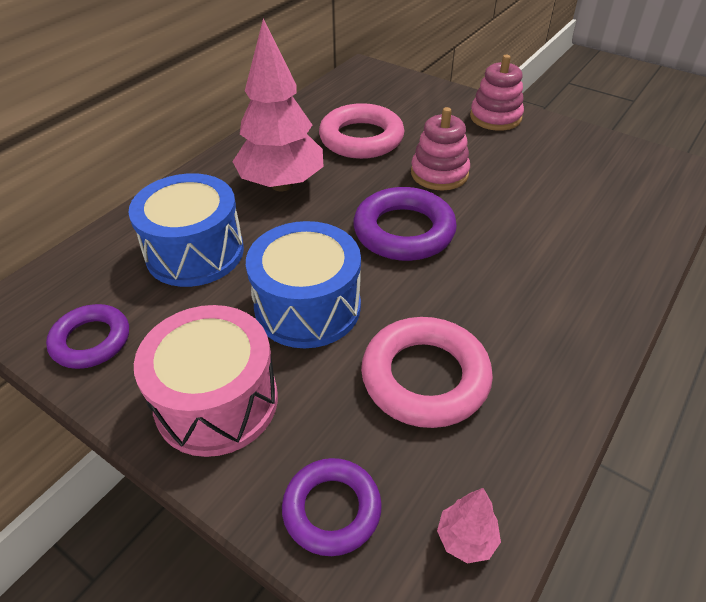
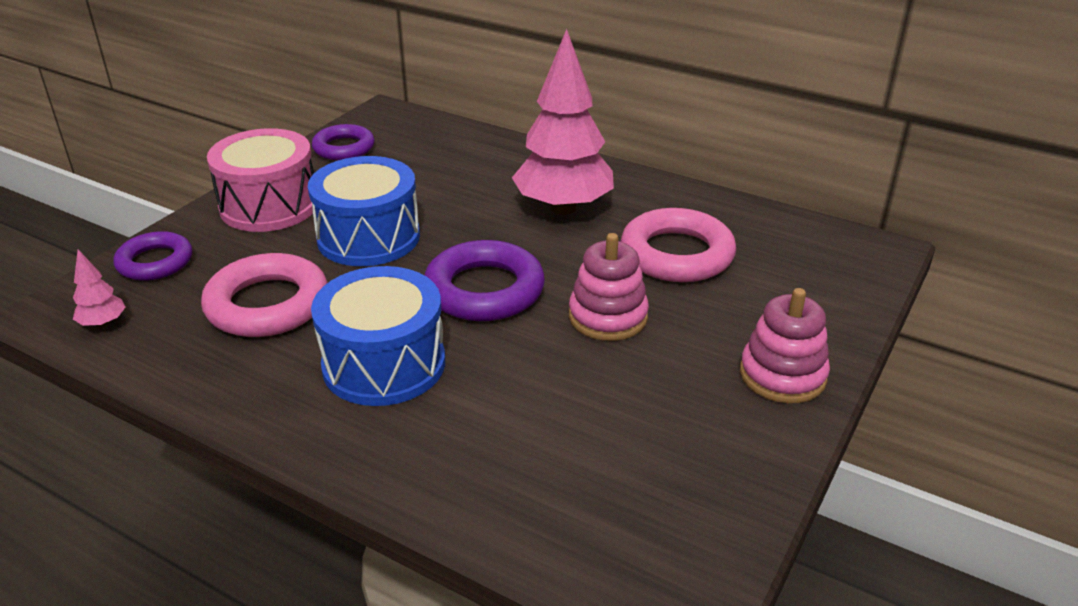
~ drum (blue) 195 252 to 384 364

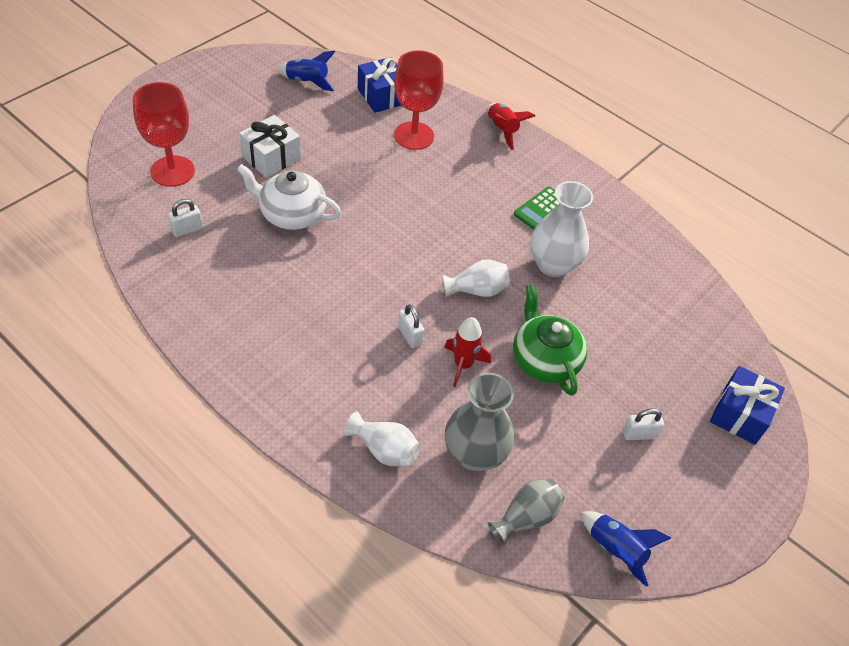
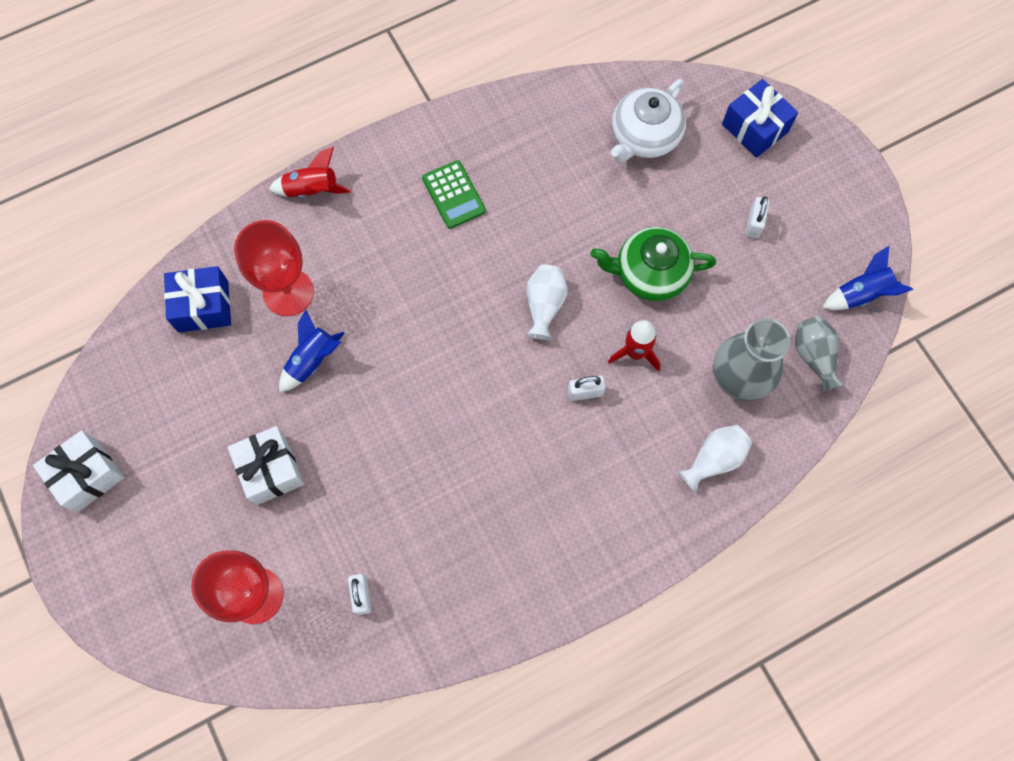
+ gift (white) 87 476
~ rocket (blue) 307 82 to 312 360
~ teapot (white) 291 214 to 644 136
- vase (white) 553 265

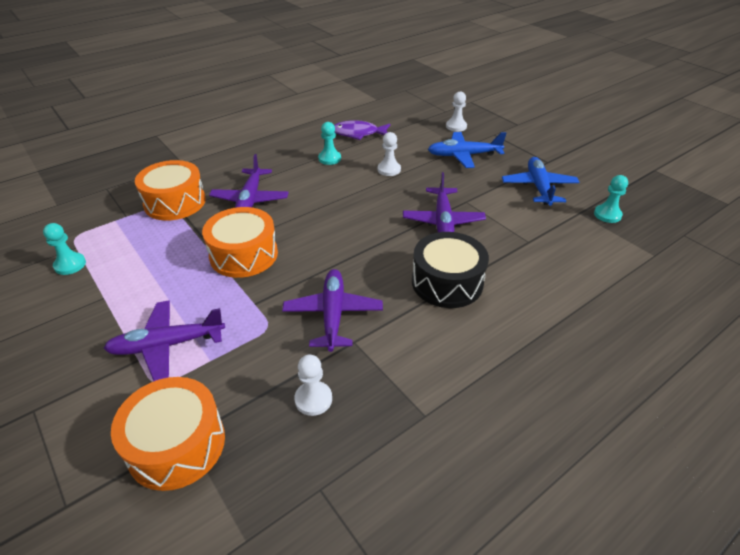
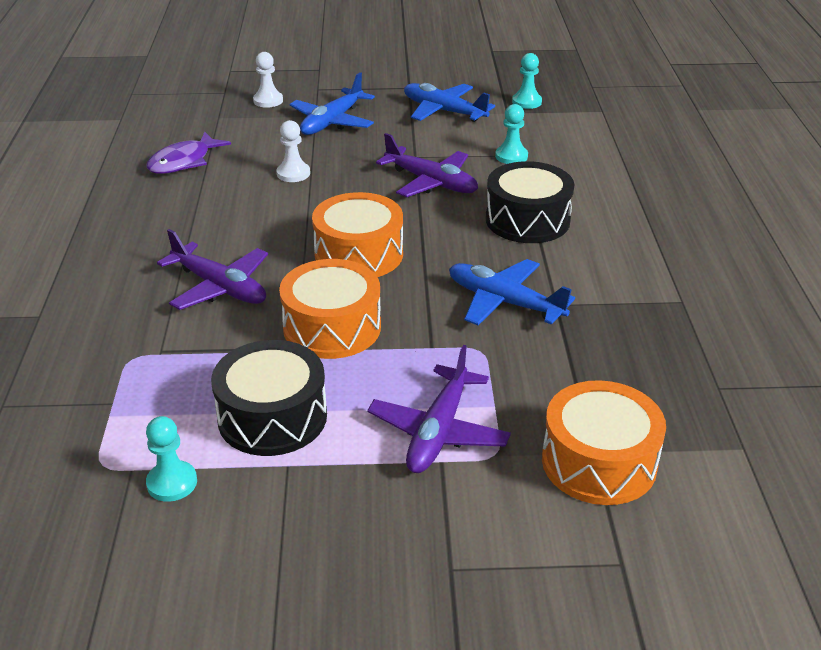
+ drum (black) 272 417
~ drum (orange) 175 202 to 359 254
~ plane (purple) 333 314 to plane (blue) 504 302
~ pawn (turquoise) 329 158 to 511 156
- pawn (white) 313 399

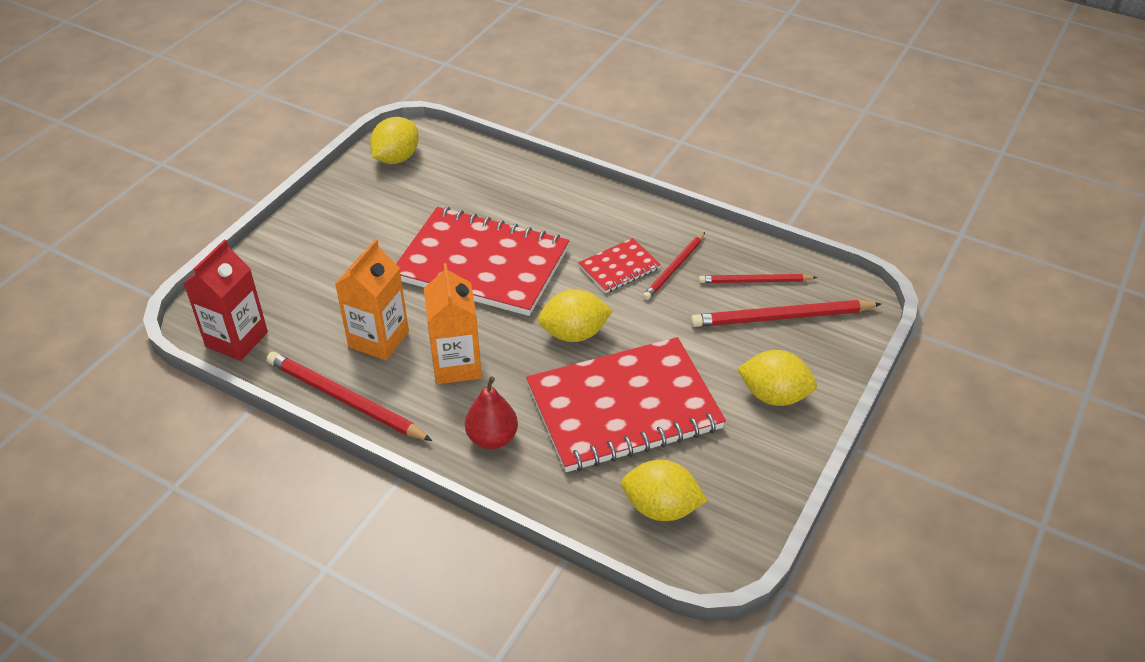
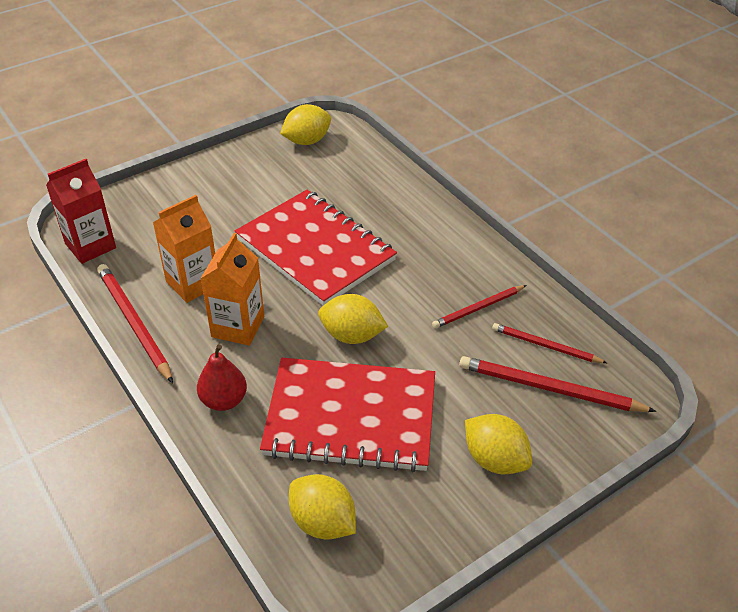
- notebook (red) 619 267

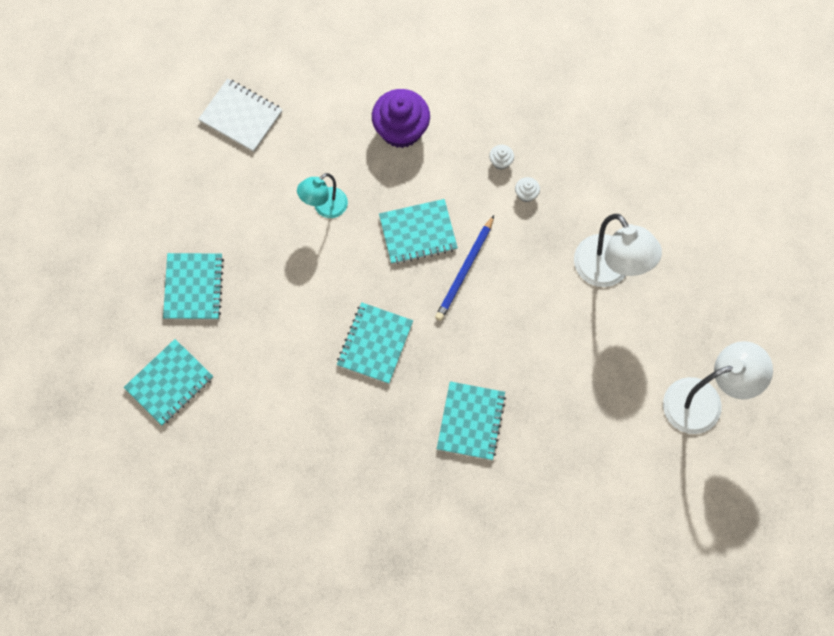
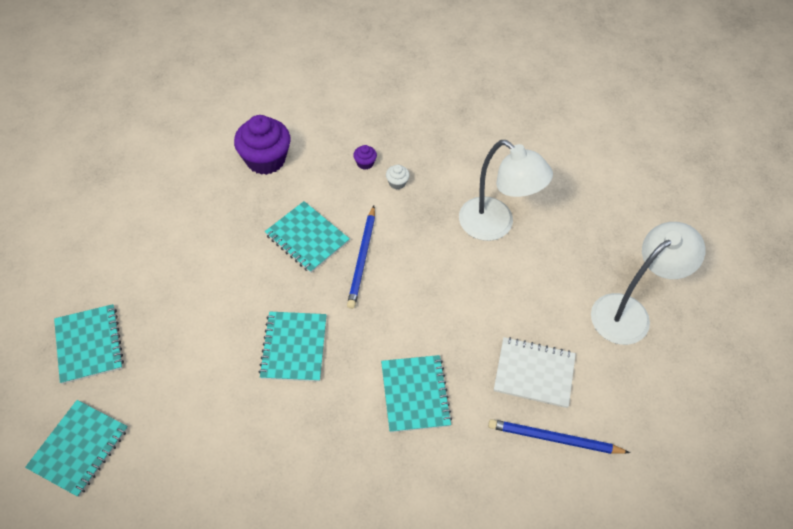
~ notebook (turquoise) 418 233 = 307 238 75 degrees clockwise
~ cupcake (white) 501 161 to cupcake (purple) 365 163
+ pencil (blue) 554 439
~ notebook (white) 241 116 to 534 373
- lamp (turquoise) 324 207

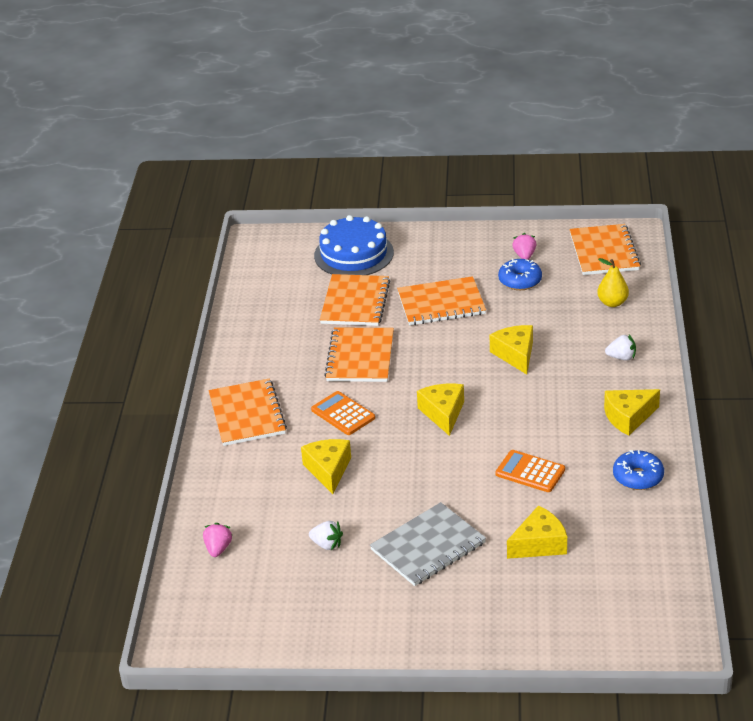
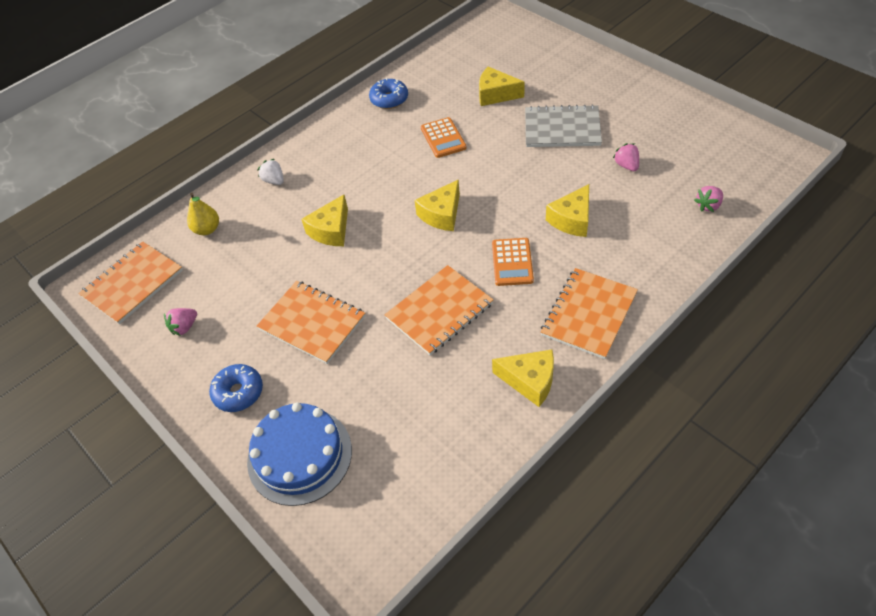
~ donut (blue) 520 281 to 238 392
~ cheese (yellow) 628 417 to 530 381
~ strawberry (white) 327 544 to strawberry (pink) 626 165
- notebook (orange) 355 302

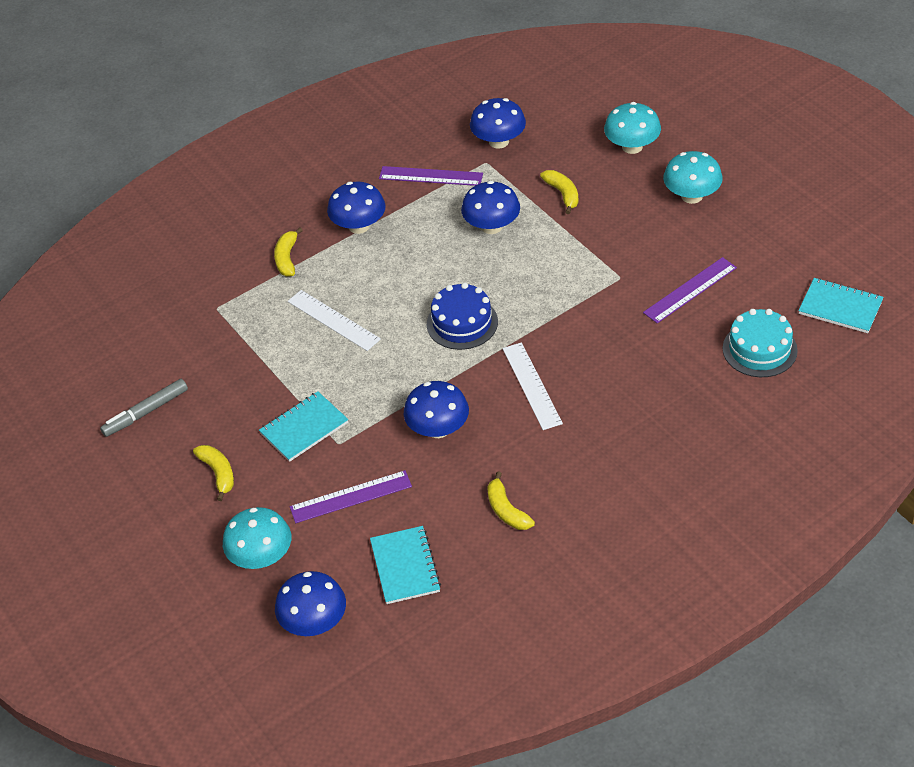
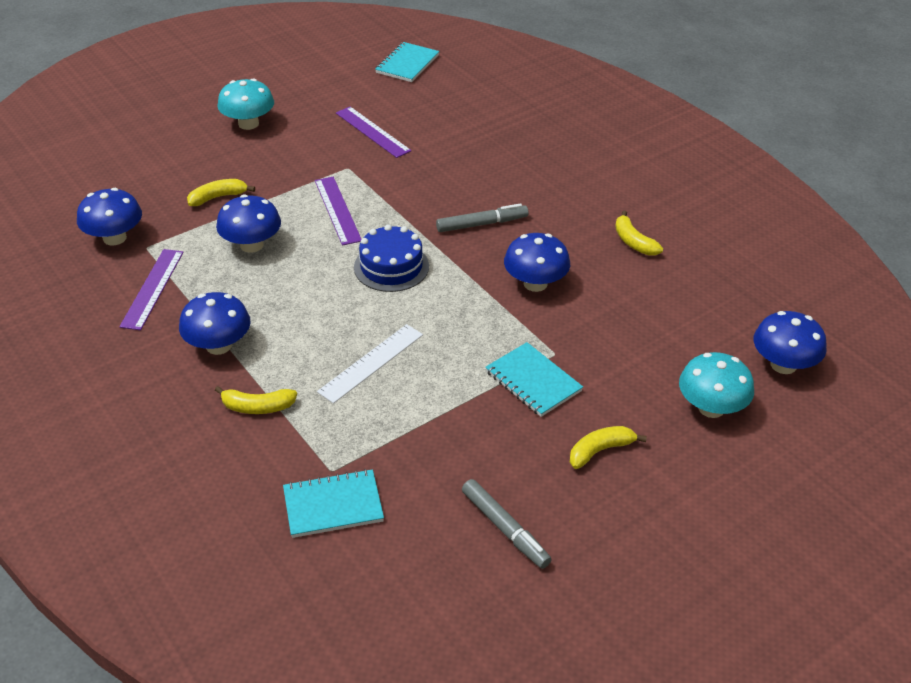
~ notebook (turquoise) 405 566 to 333 505
~ ruler (purple) 351 497 to 337 210
~ ruler (white) 531 385 to marker (grey) 482 224
~ banana (yellow) 506 510 = 633 242 90 degrees clockwise
- mushroom (turquoise) 632 147
- cake (turquoise) 759 349

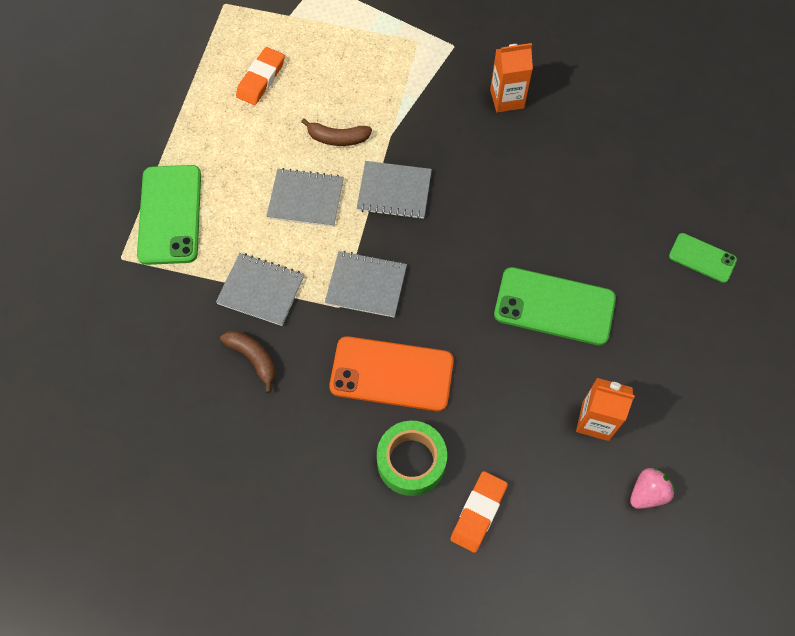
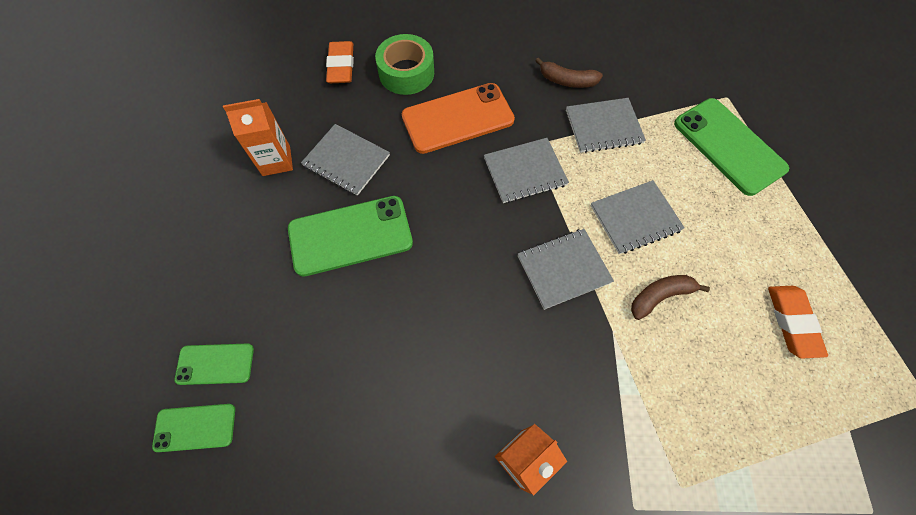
+ phone (green) 195 427
+ notebook (grey) 346 161
- strawberry (pink) 647 493

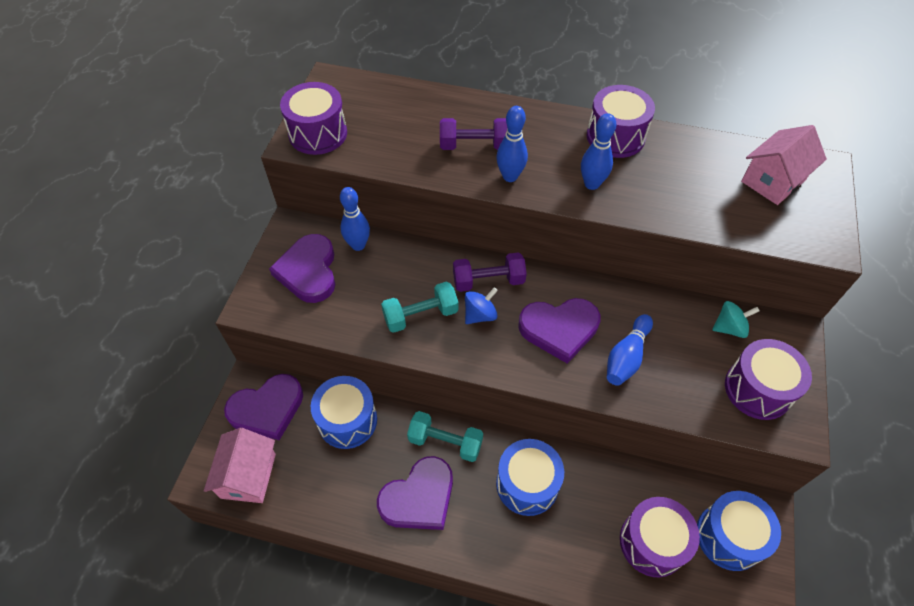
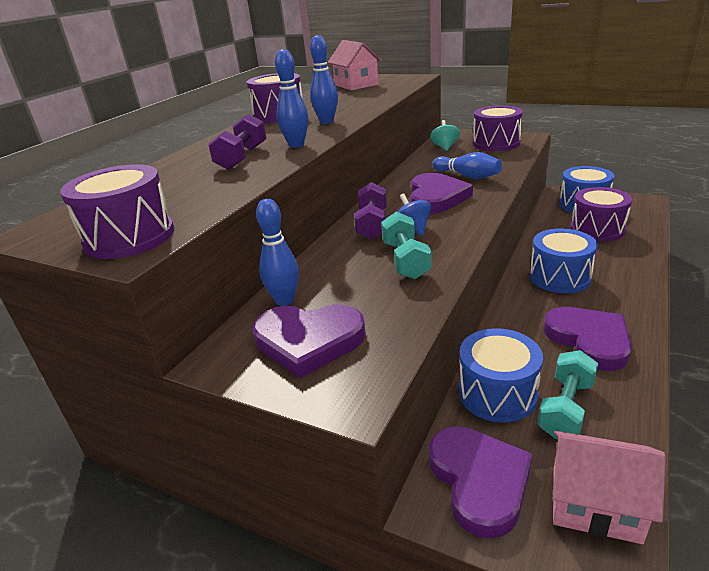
~ dumbbell (turquoise) 445 442 to 566 408

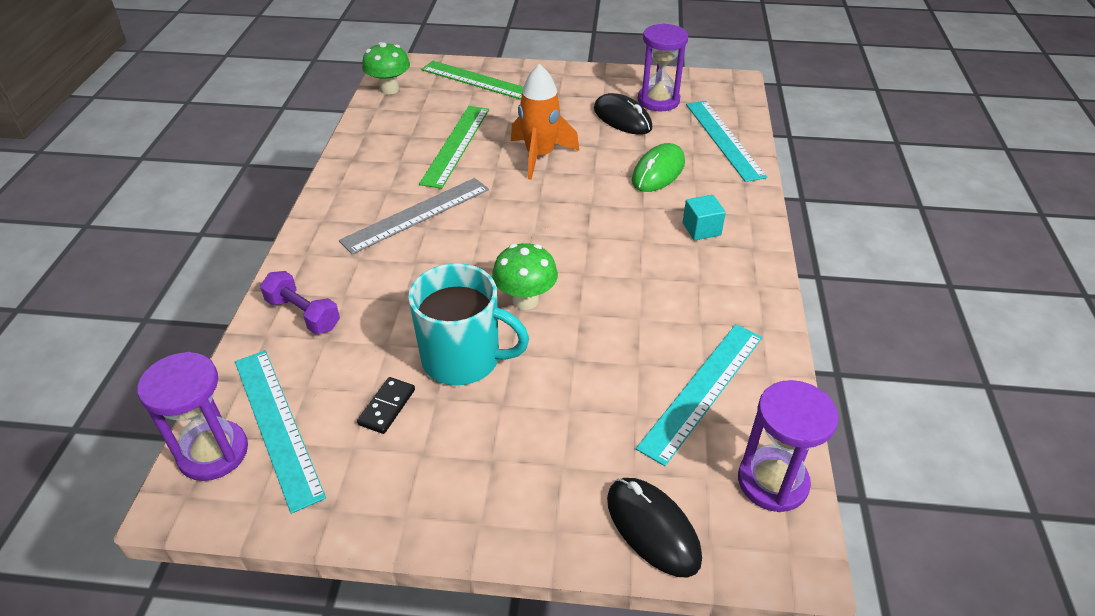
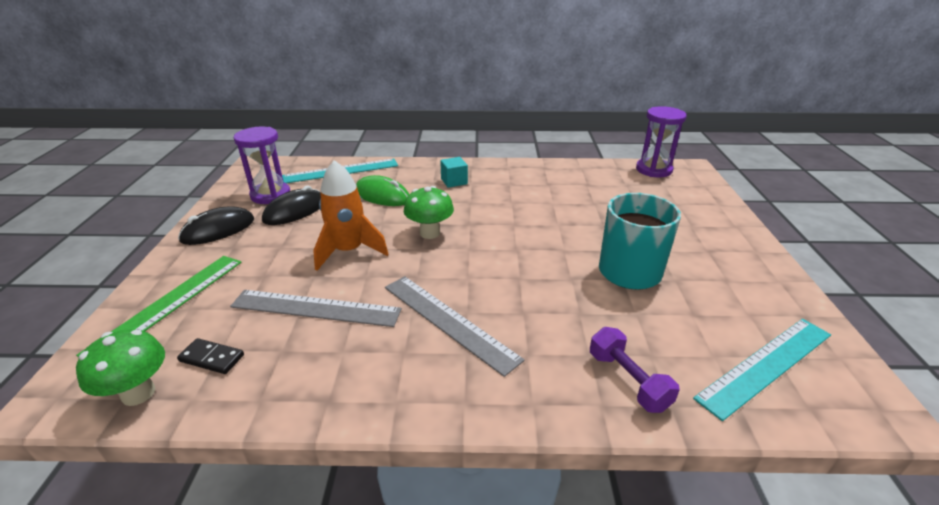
~ domino (black) 387 407 to 211 358
~ mouse (black) 652 528 to 218 230
~ ruler (green) 456 145 to ruler (grey) 315 308
~ mushroom (green) 525 300 to 430 233
~ dumbbell (purple) 303 314 = 628 380 60 degrees counterclockwise
- hourglass (purple) 213 452
- ruler (turquoise) 702 390

